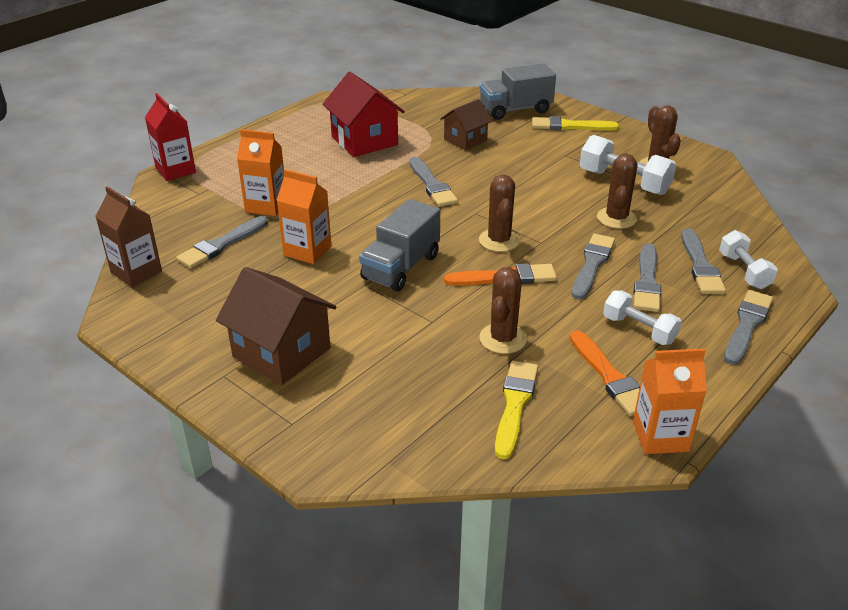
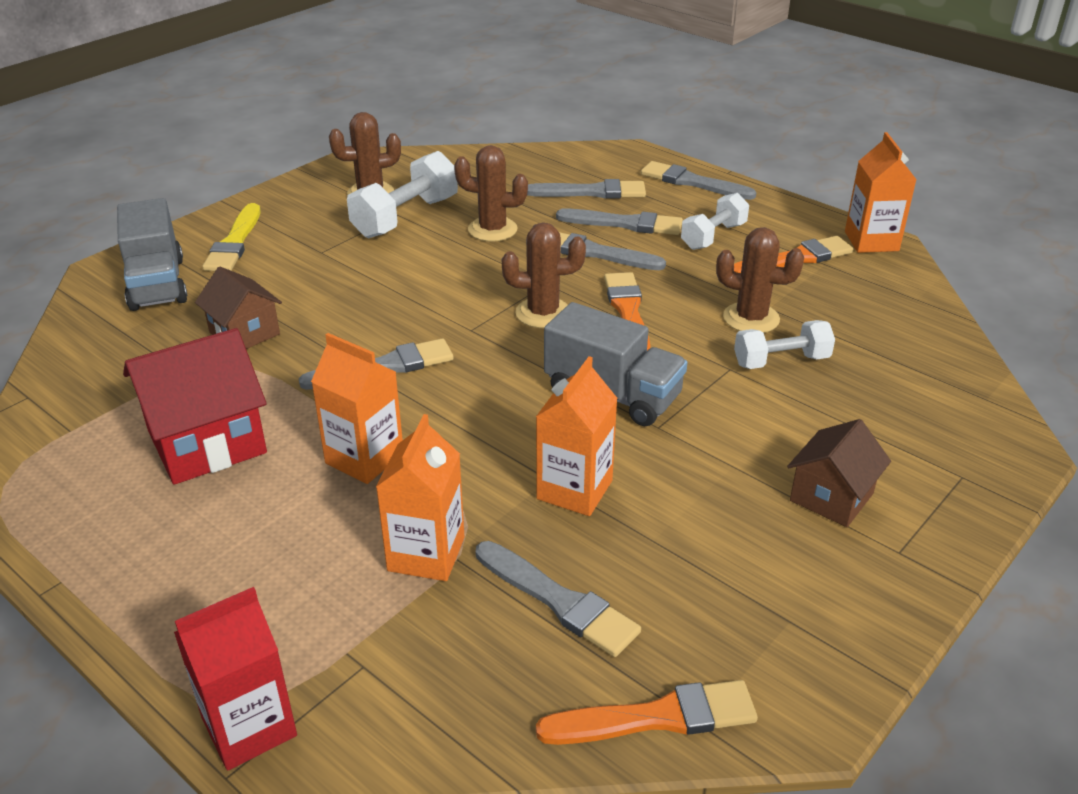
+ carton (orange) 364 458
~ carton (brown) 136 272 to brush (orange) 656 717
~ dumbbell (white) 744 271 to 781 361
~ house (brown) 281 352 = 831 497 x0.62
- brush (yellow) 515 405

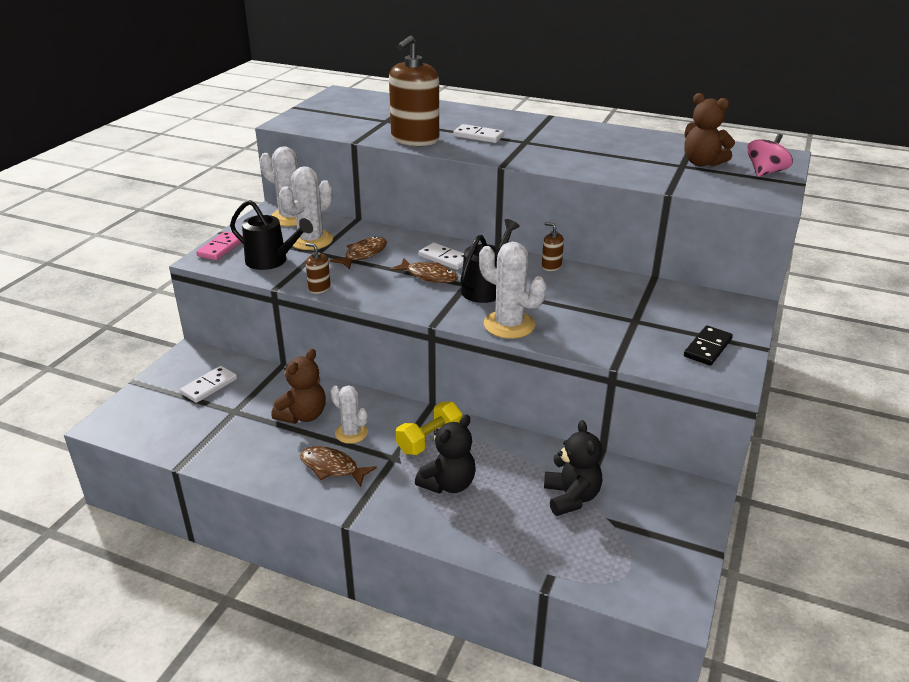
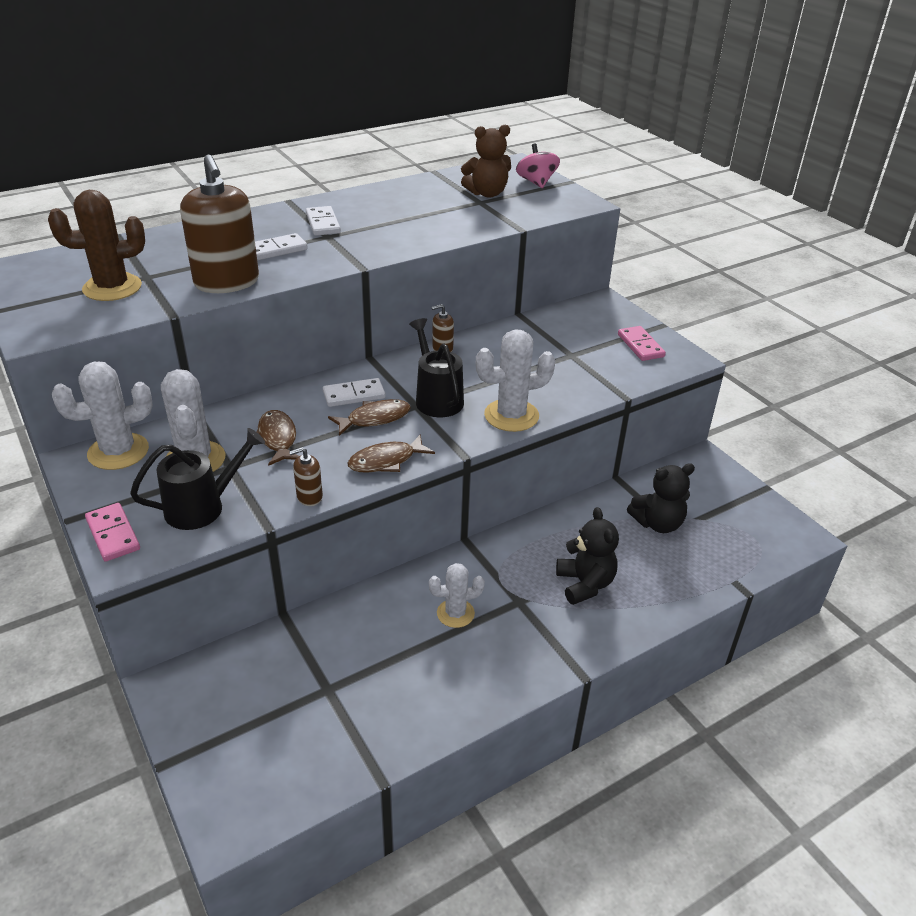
+ cactus (brown) 112 288
~ domino (white) 209 386 to 323 223
~ fish (brown) 332 467 to 386 461
~ domino (black) 707 348 to domino (pink) 640 346
~ teddy bear (black) 571 497 = 658 523 135 degrees clockwise
- teddy bear (brown) 303 415
- dumbbell (yellow) 429 440

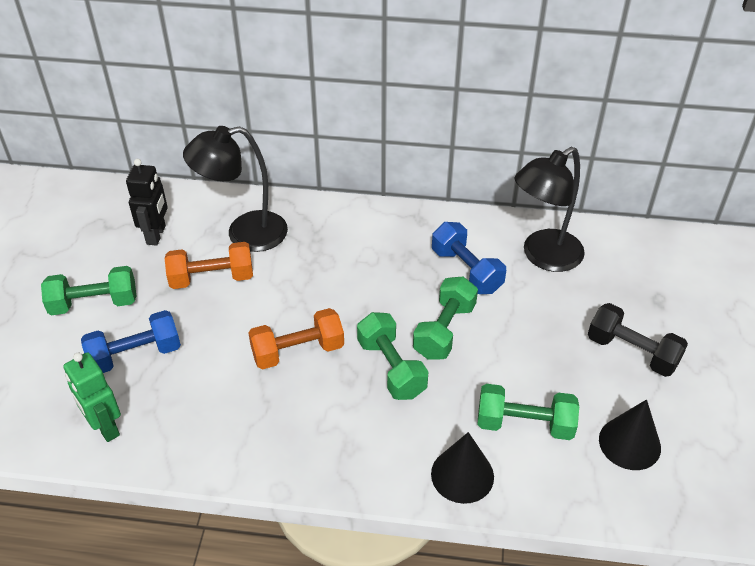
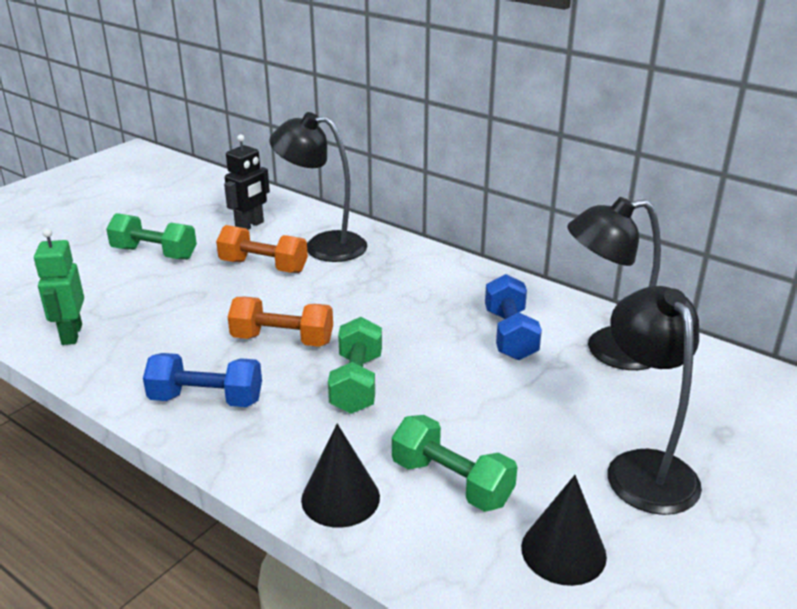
~ dumbbell (blue) 135 355 to 206 399
~ dumbbell (black) 632 352 to lamp (black) 644 467
- dumbbell (green) 444 330

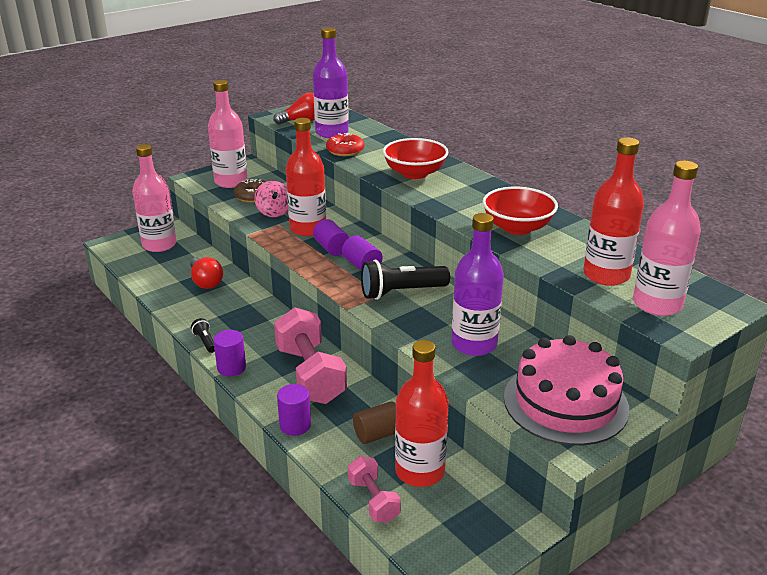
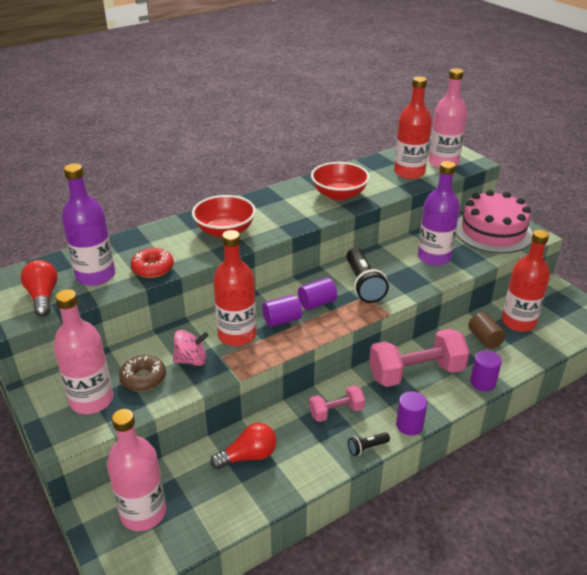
~ dumbbell (pink) 373 500 to 336 412

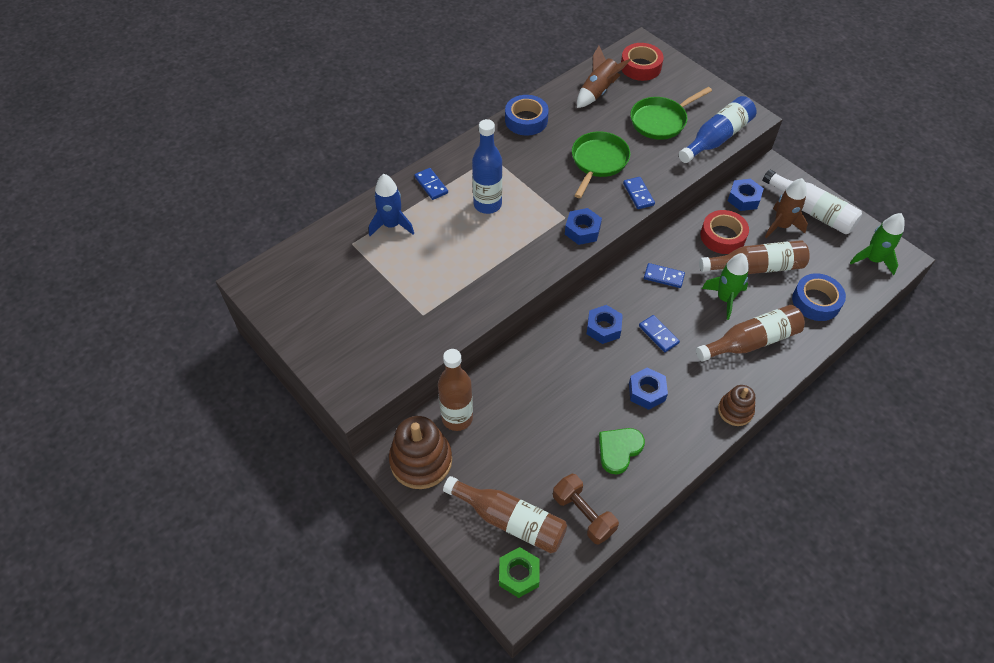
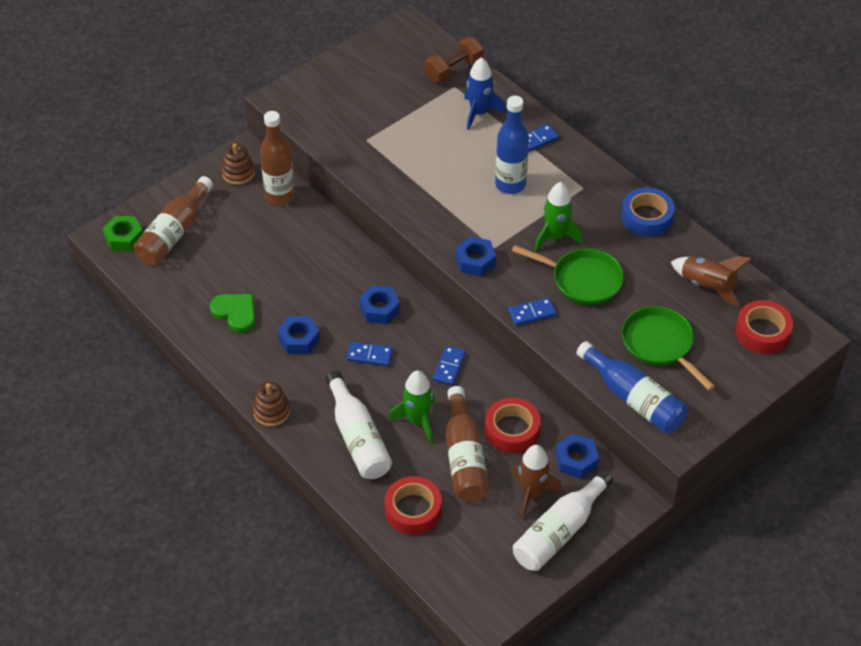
~ stacking toy (brown) 421 460 = 238 173 x0.58
~ bottle (brown) 751 341 to bottle (white) 358 437
~ domino (blue) 658 334 = 369 355 45 degrees clockwise
~ tape (blue) 816 301 to tape (red) 413 510
~ dumbbell (brown) 583 514 to 454 70
~ rocket (green) 873 260 to 555 236

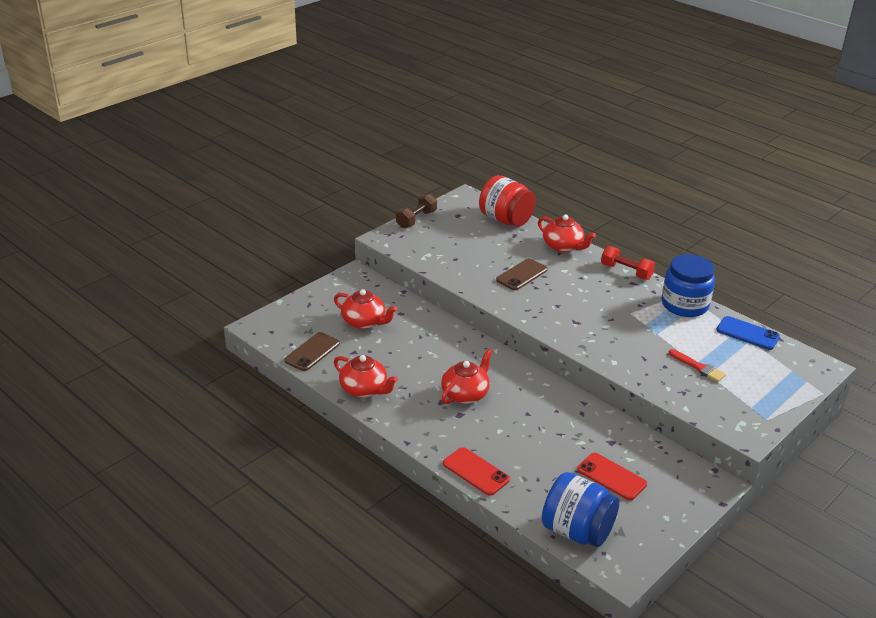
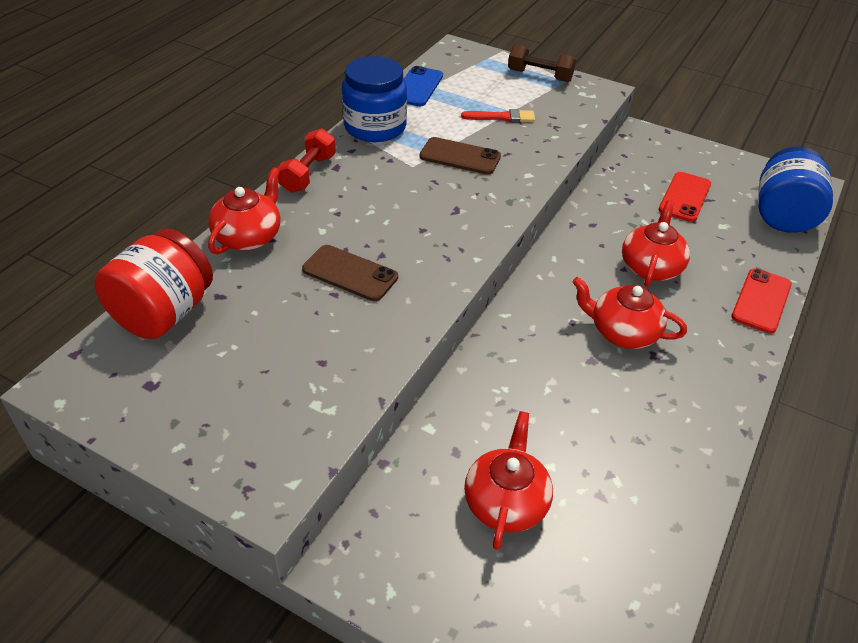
~ phone (brown) 312 352 to 460 157
~ brush (red) 698 367 = 502 117 60 degrees clockwise
~ dumbbell (brown) 416 219 to 539 76
~ teapot (red) 364 389 to 650 267

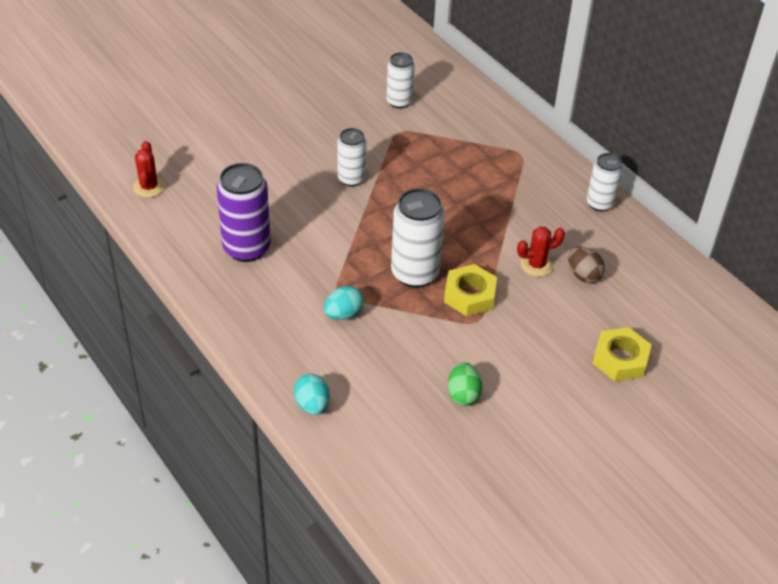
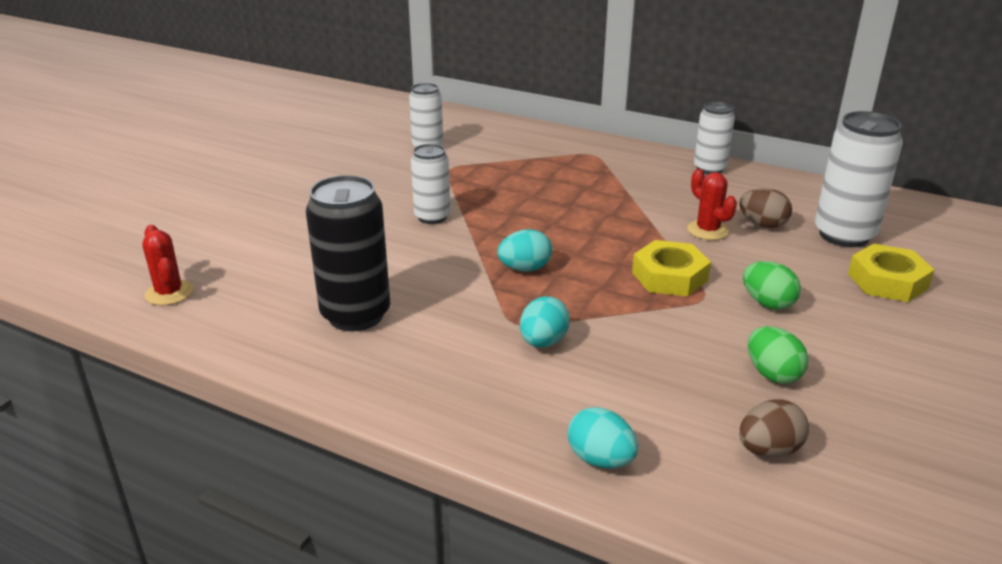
~ can (purple) 246 248 to can (black) 356 315
+ egg (turquoise) 525 268
~ cactus (red) 536 265 = 707 230 75 degrees counterclockwise
+ egg (brown) 768 450
+ egg (green) 767 303
~ can (white) 415 273 to 844 235

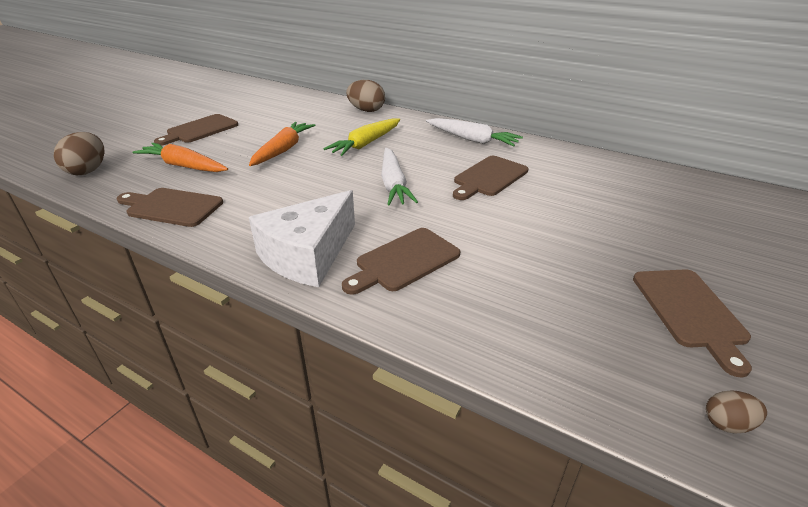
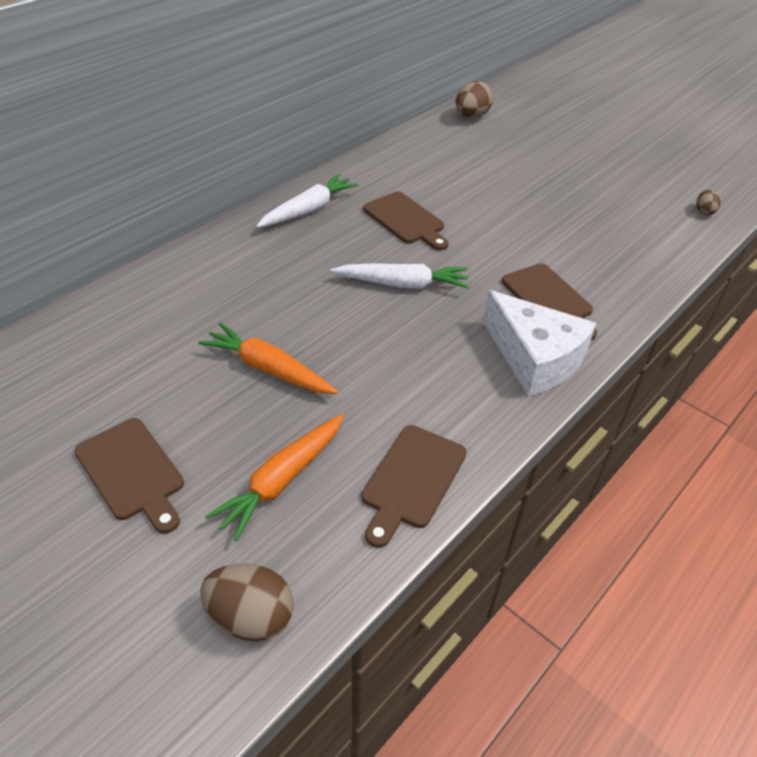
~ egg (brown) 366 110 to 471 117
- carrot (yellow) 366 144
- cutting board (brown) 690 311

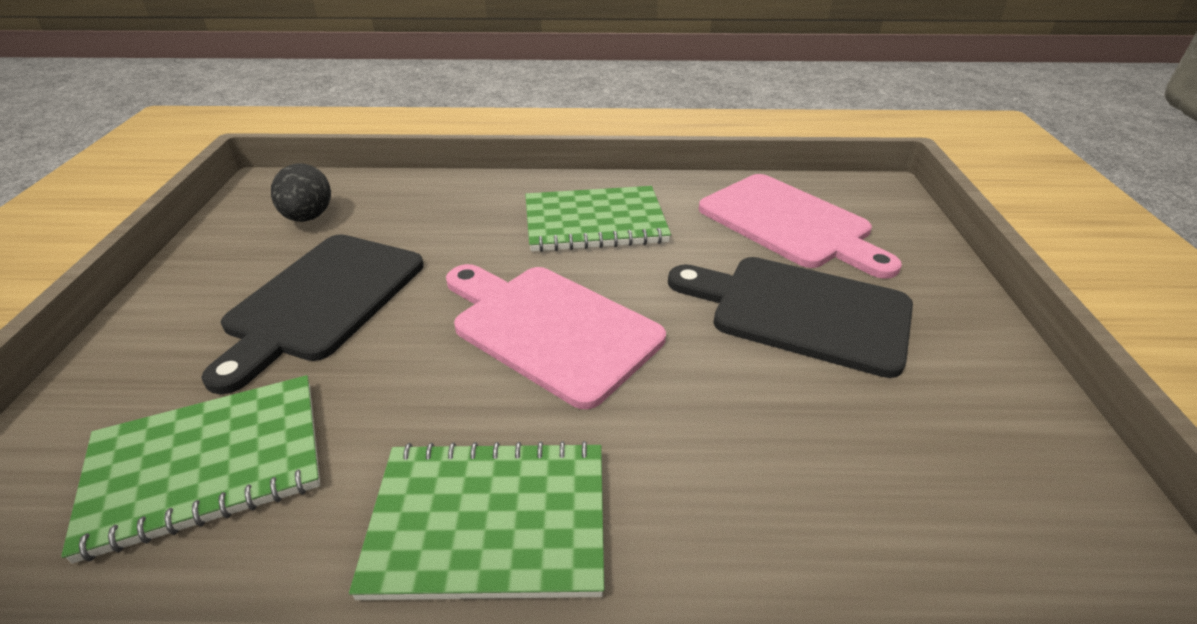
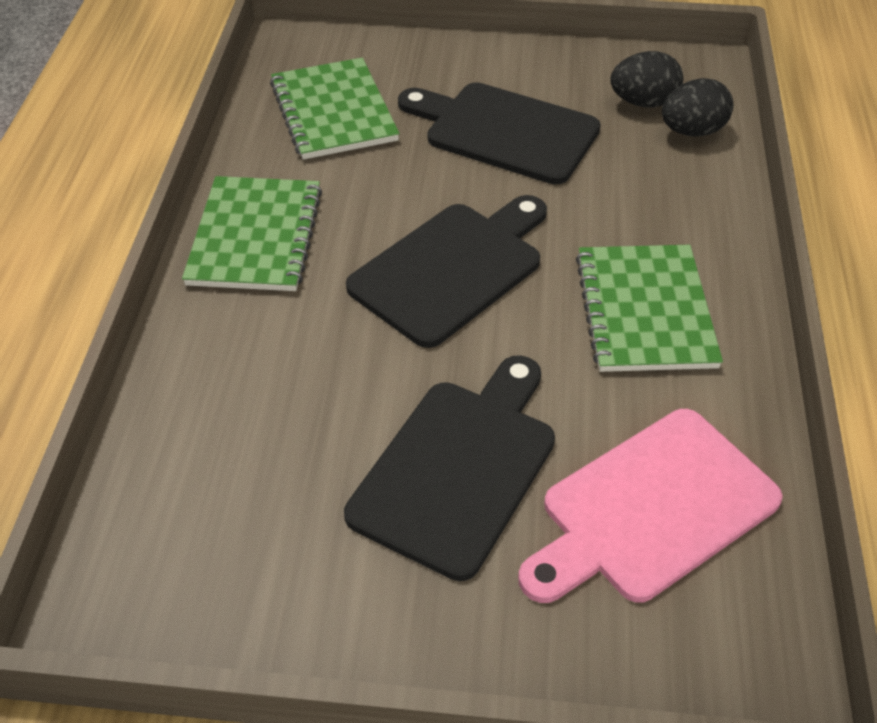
~ cutting board (pink) 550 328 to cutting board (black) 452 269
+ egg (black) 692 131

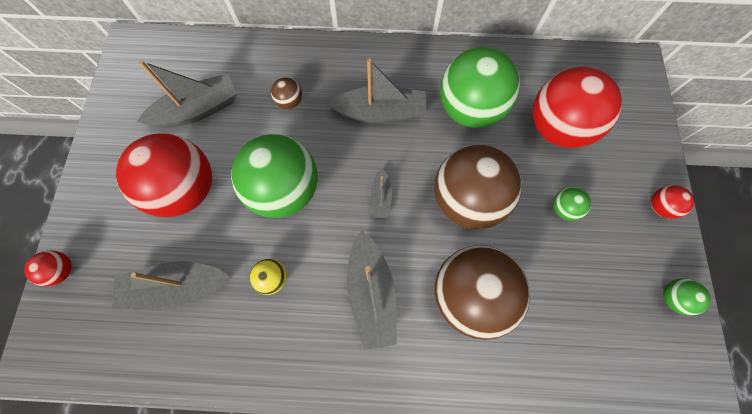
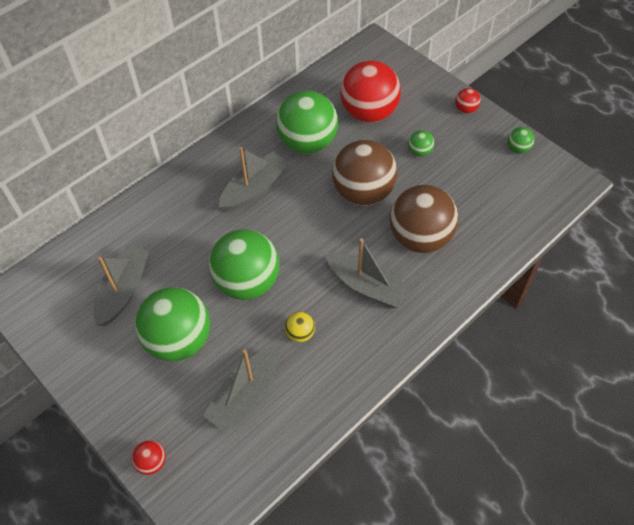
~ ball (red) 187 189 to ball (green) 179 340
- ball (brown) 290 102
- boat (grey) 381 197

